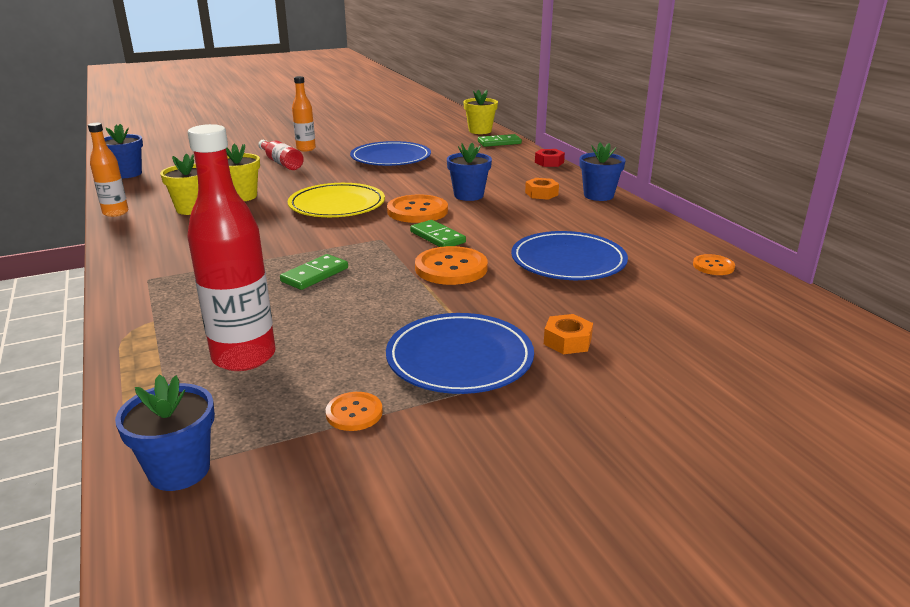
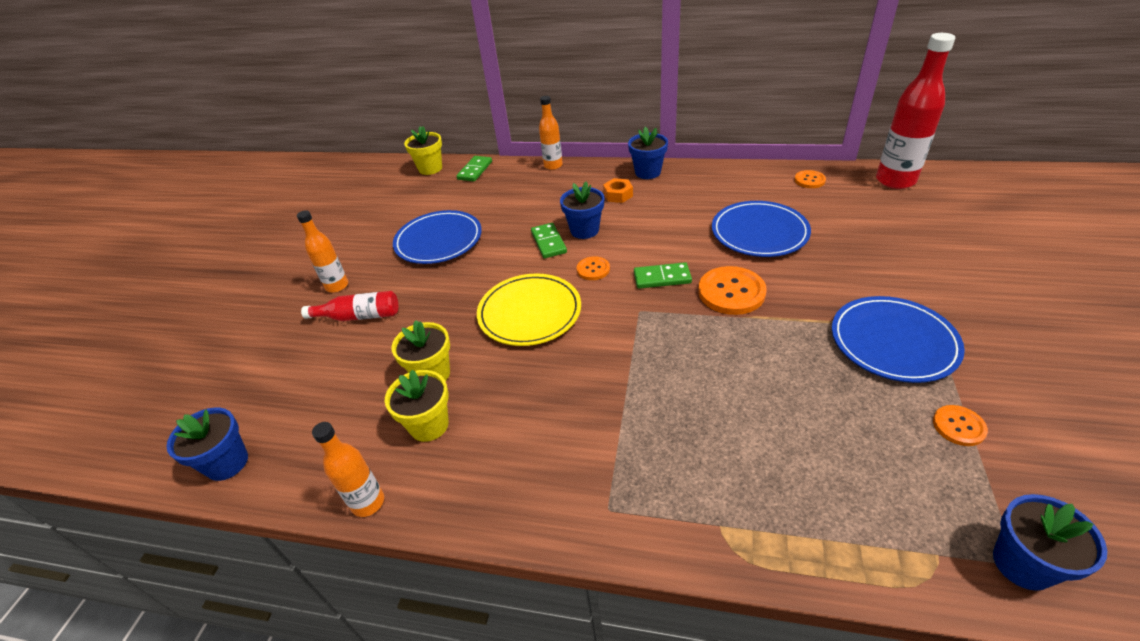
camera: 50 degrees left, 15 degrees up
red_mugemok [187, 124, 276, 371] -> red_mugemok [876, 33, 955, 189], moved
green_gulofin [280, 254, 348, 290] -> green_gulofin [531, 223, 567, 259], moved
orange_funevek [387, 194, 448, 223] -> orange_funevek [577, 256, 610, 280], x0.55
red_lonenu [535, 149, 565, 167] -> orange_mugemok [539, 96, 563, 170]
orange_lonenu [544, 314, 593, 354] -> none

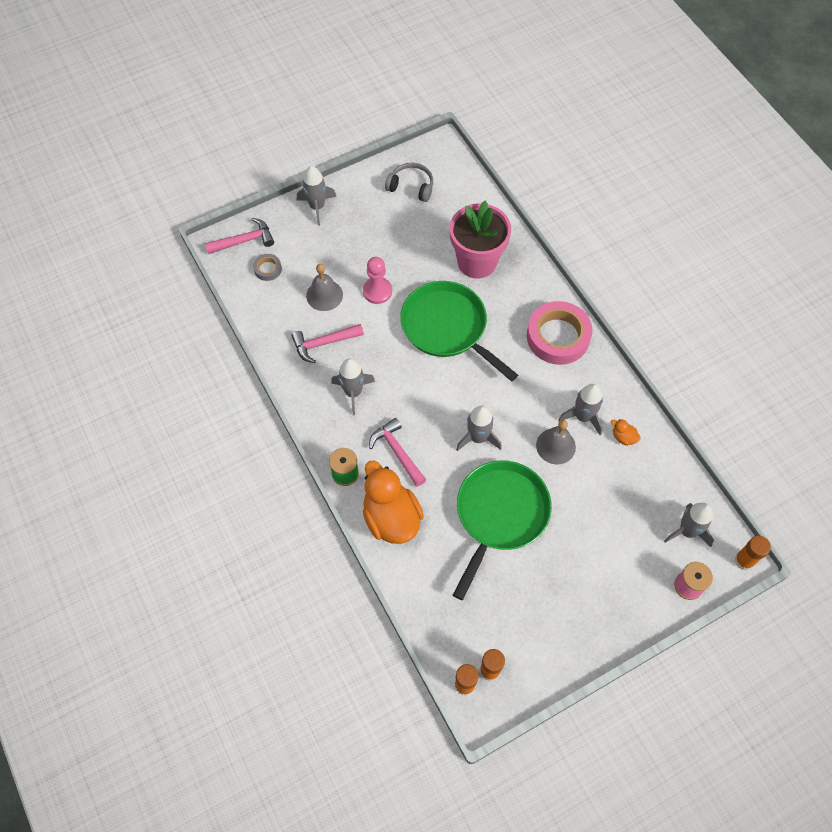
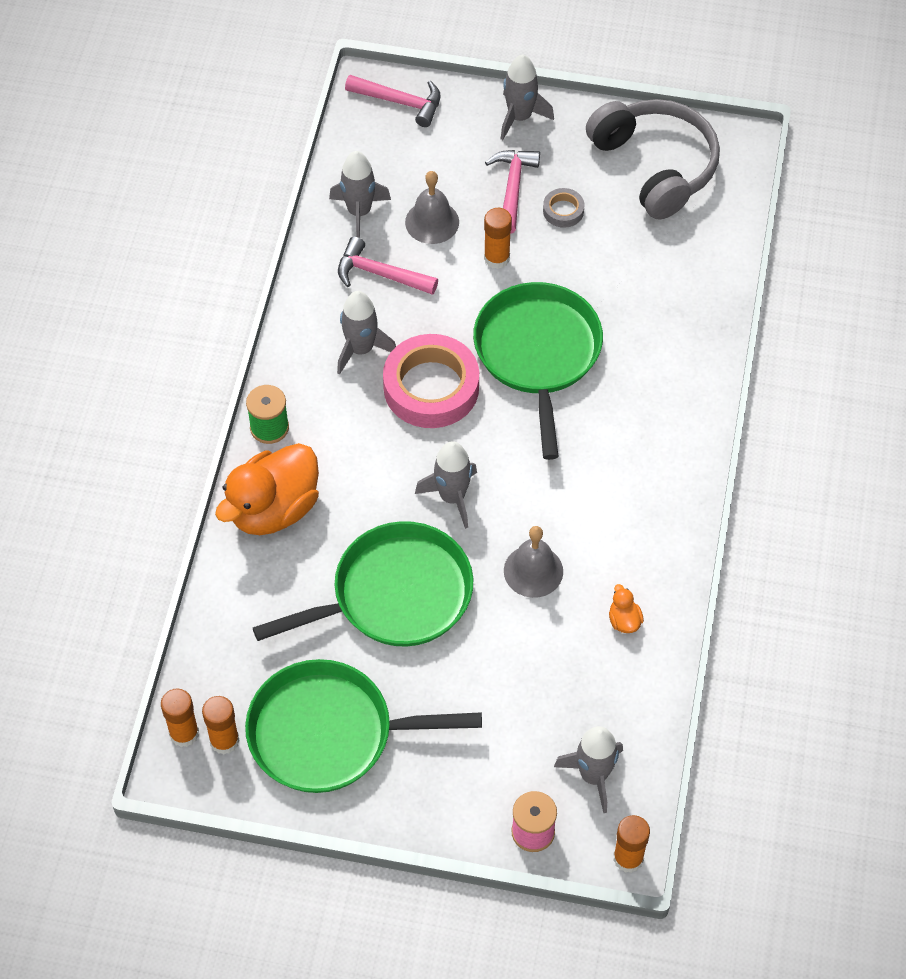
camera: 40 degrees right, 5 degrees down
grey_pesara [253, 254, 282, 281] -> grey_pesara [543, 188, 584, 228], moved
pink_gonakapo [363, 257, 392, 304] -> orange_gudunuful [484, 208, 512, 269]
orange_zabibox [363, 460, 424, 544] -> orange_zabibox [215, 443, 319, 535], 150 degrees counterclockwise
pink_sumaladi [369, 418, 426, 487] -> pink_sumaladi [485, 150, 540, 234], moved
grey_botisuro [385, 163, 433, 202] -> grey_botisuro [586, 99, 720, 220], x1.82
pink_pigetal [450, 201, 511, 279] -> none
pink_pesara [527, 301, 593, 365] -> pink_pesara [383, 334, 479, 428], moved
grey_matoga [558, 384, 603, 435] -> grey_matoga [329, 151, 391, 238], moved
none -> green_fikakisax [245, 659, 482, 793]

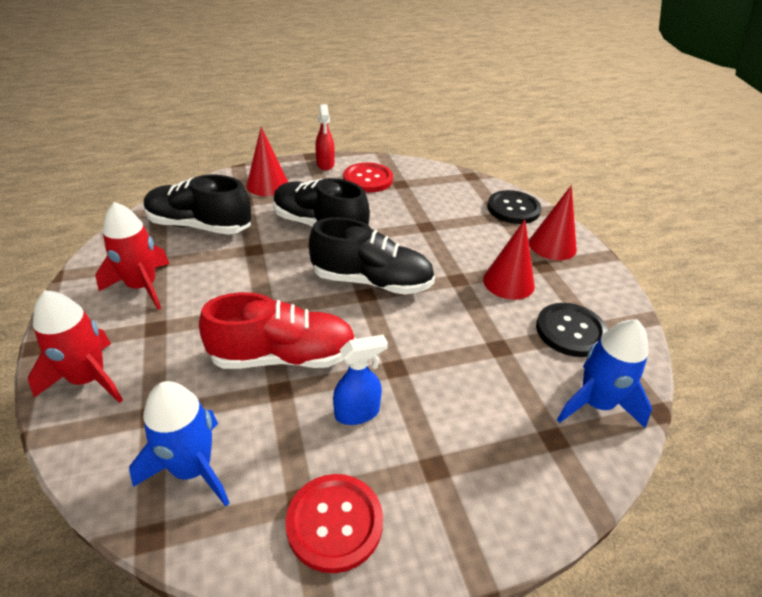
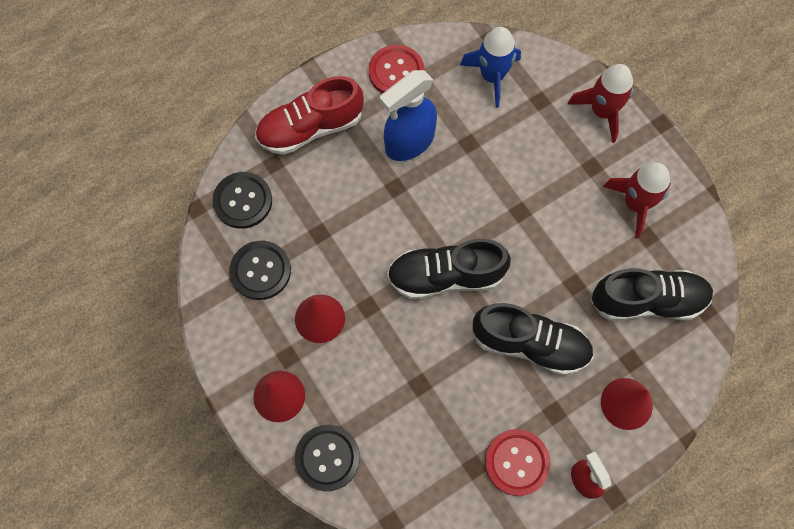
camera: 165 degrees right, 30 degrees up
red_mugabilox [199, 292, 356, 369] -> red_mugabilox [255, 76, 364, 155], moved
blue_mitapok [333, 335, 388, 425] -> blue_mitapok [380, 70, 437, 161], x1.70
blue_matoga [557, 319, 652, 428] -> black_funevek [212, 172, 272, 229]

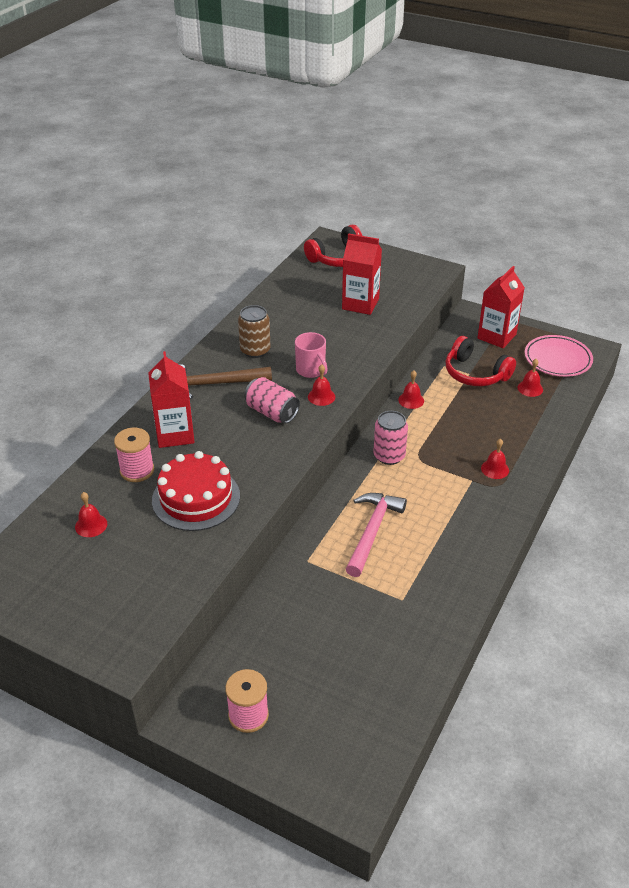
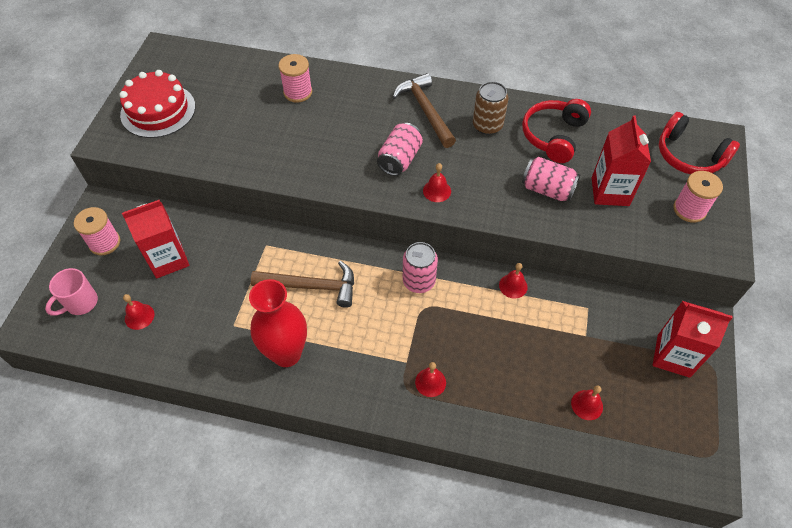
camera: 75 degrees right, 15 degrees up
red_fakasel [75, 492, 107, 537] -> red_fakasel [123, 294, 155, 330], moved
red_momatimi [148, 351, 195, 448] -> red_momatimi [122, 200, 189, 278], moved
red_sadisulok [152, 451, 240, 531] -> red_sadisulok [119, 70, 195, 138], moved
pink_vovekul [295, 332, 328, 378] -> pink_vovekul [45, 268, 98, 316], moved
pink_sumaladi [346, 493, 407, 577] -> brown_sumaladi [251, 261, 354, 308]
red_botisuro [446, 336, 516, 386] -> red_botisuro [522, 99, 591, 163], moved
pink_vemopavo [525, 335, 593, 377] -> none
none -> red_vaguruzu [249, 279, 307, 367]
none -> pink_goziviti [522, 157, 580, 202]
none -> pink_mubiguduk [673, 171, 723, 223]

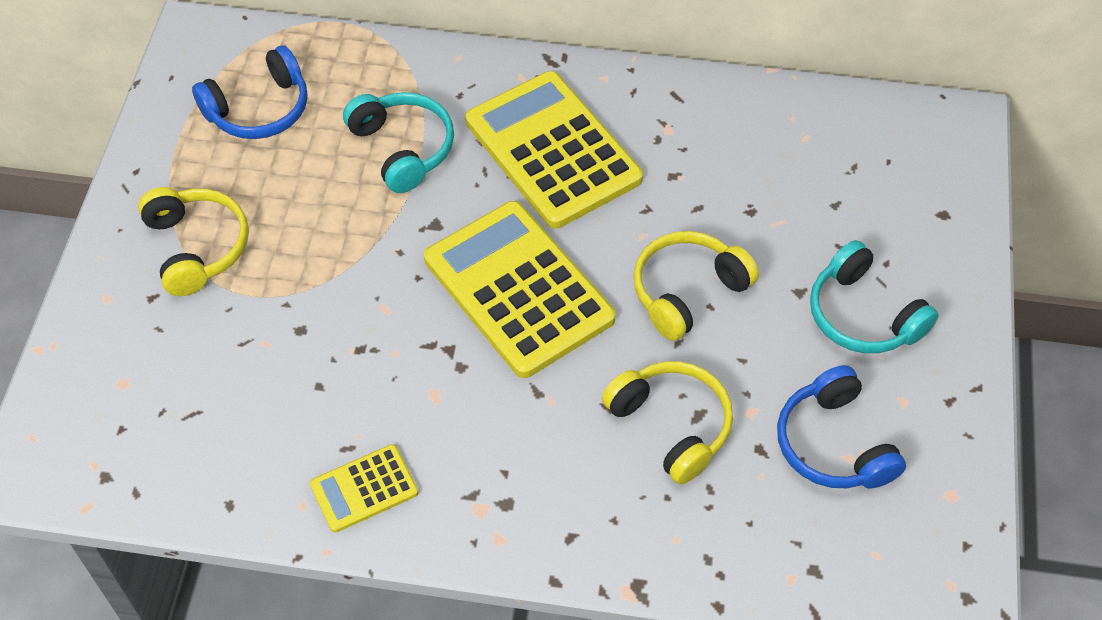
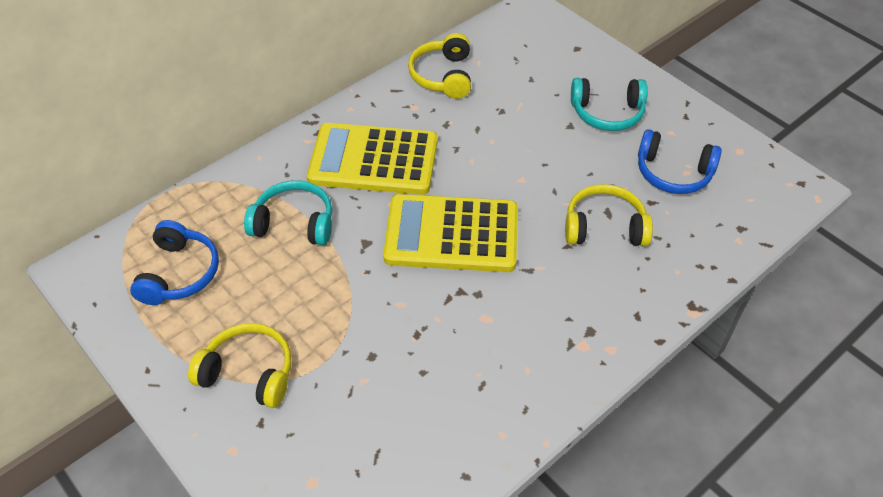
camera: 50 degrees left, 5 degrees down
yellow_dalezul [310, 444, 418, 533] -> none
yellow_botisuro [633, 231, 759, 341] -> yellow_botisuro [408, 33, 471, 99], moved

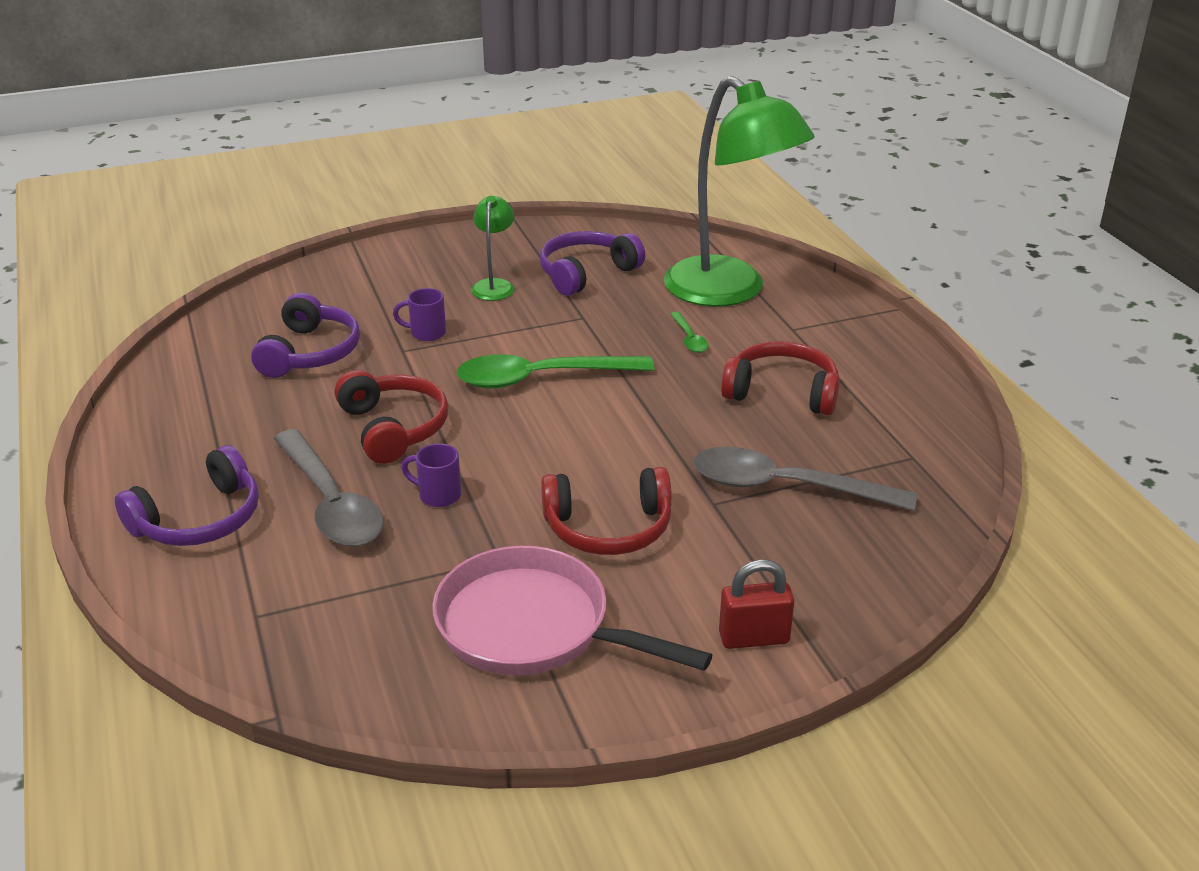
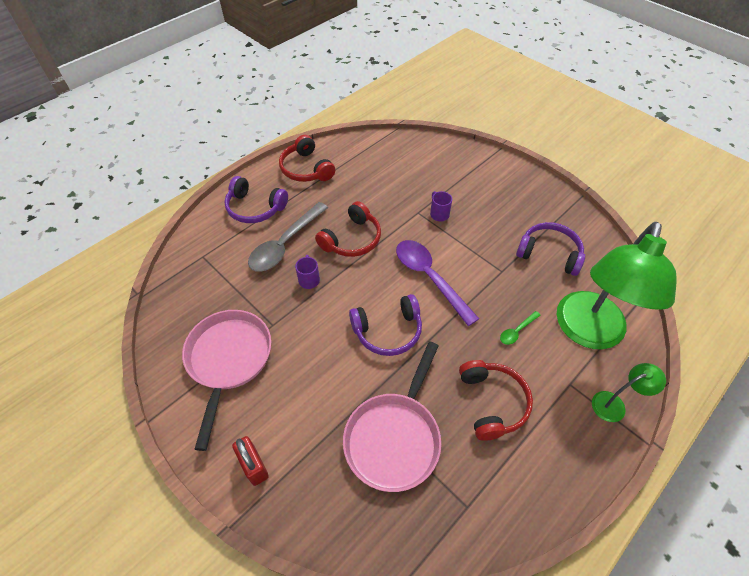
camera: 65 degrees right, 20 degrees up
purple_botisuro [251, 293, 360, 378] -> purple_botisuro [349, 294, 422, 356], moved
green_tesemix [456, 354, 655, 389] -> purple_tesemix [396, 240, 479, 326]
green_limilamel [471, 196, 514, 301] -> green_limilamel [592, 363, 666, 422], moved
red_botisuro [541, 467, 672, 555] -> red_botisuro [279, 135, 335, 182], moved
grey_tesemix [694, 446, 917, 511] -> pink_fikakisax [343, 341, 441, 492]

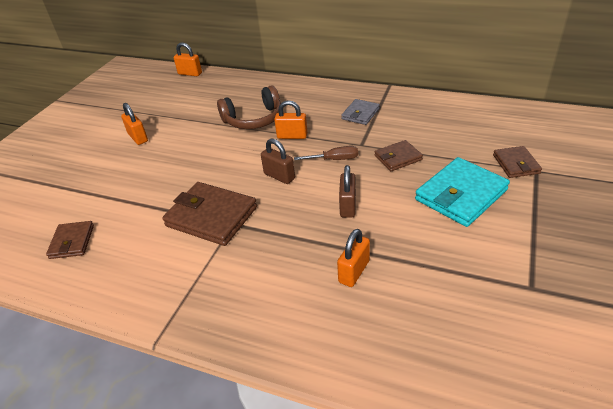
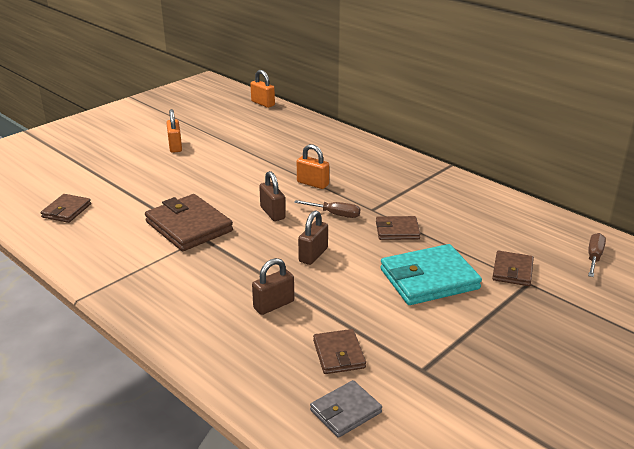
camera: 20 degrees right, 10 degrees down
brown_botisuro [217, 85, 281, 129] -> none
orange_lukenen [337, 229, 370, 287] -> brown_lukenen [252, 258, 294, 315]
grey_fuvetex [341, 99, 380, 125] -> grey_fuvetex [310, 380, 382, 438], moved
none -> brown_fuvetex [313, 329, 366, 374]
none -> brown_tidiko [588, 233, 606, 277]

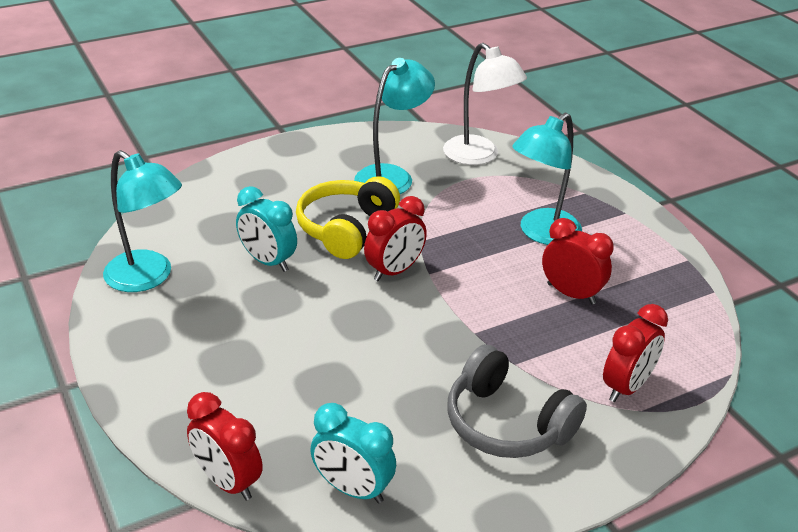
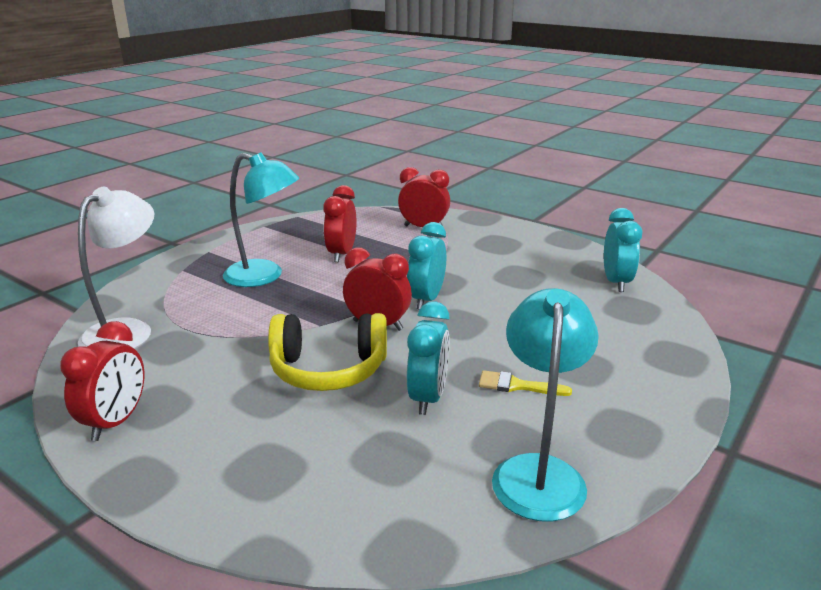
camera: 115 degrees left, 10 degrees down
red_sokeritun [187, 392, 263, 500] -> red_sokeritun [60, 321, 144, 441], moved
turquoise_limilamel [354, 58, 435, 194] -> none
grey_botisuro [447, 344, 587, 458] -> none
none -> turquoise_sokeritun [407, 222, 446, 309]
none -> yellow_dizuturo [479, 370, 572, 396]

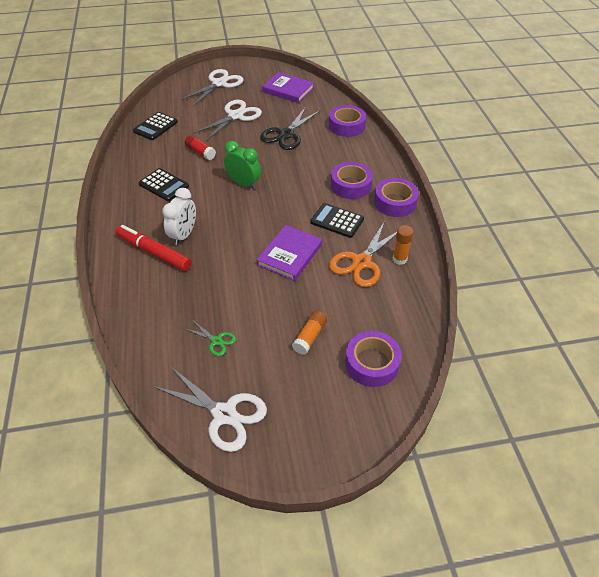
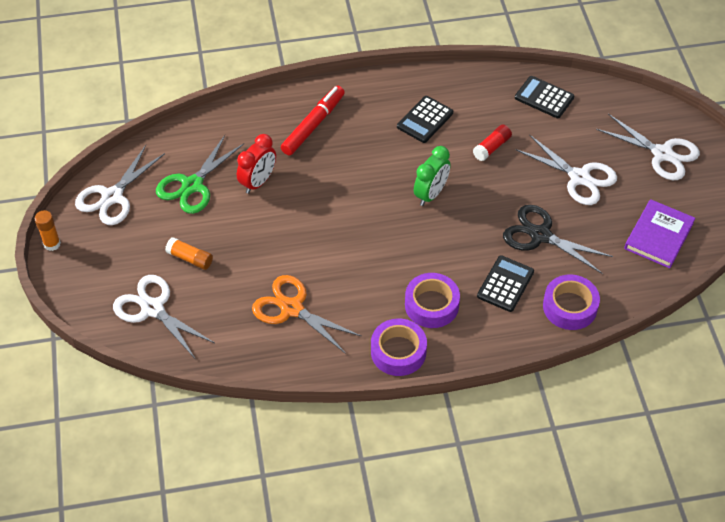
camera: 90 degrees right, 5 degrees up
white_sokeritun [162, 188, 196, 245] -> none
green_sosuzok [184, 321, 236, 356] -> green_sosuzok [156, 135, 244, 214], x1.98
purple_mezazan [257, 225, 322, 281] -> none
black_dalezul [310, 203, 364, 238] -> black_dalezul [477, 255, 534, 312], moved
purple_pesara [345, 331, 402, 387] -> white_sosuzok [113, 275, 215, 358]
orange_gudunuful [393, 225, 413, 265] -> orange_gudunuful [35, 210, 61, 251], moved
none -> red_sokeritun [237, 134, 276, 194]

